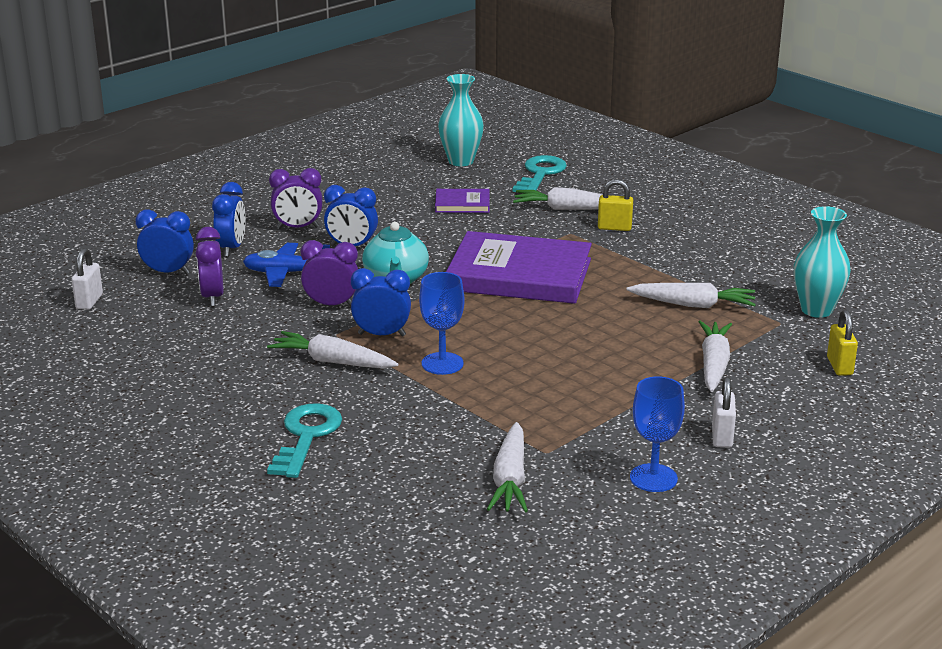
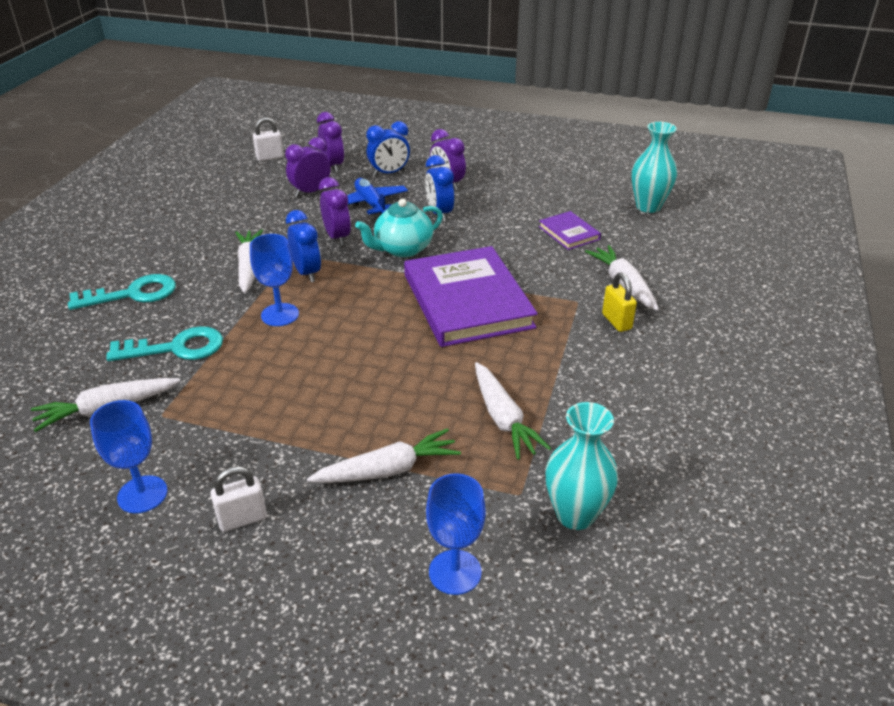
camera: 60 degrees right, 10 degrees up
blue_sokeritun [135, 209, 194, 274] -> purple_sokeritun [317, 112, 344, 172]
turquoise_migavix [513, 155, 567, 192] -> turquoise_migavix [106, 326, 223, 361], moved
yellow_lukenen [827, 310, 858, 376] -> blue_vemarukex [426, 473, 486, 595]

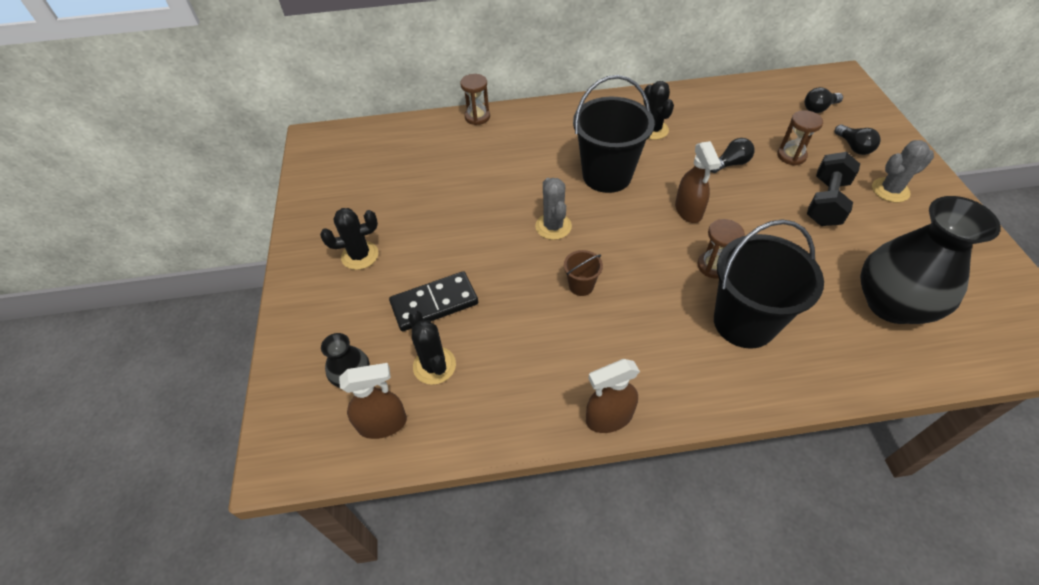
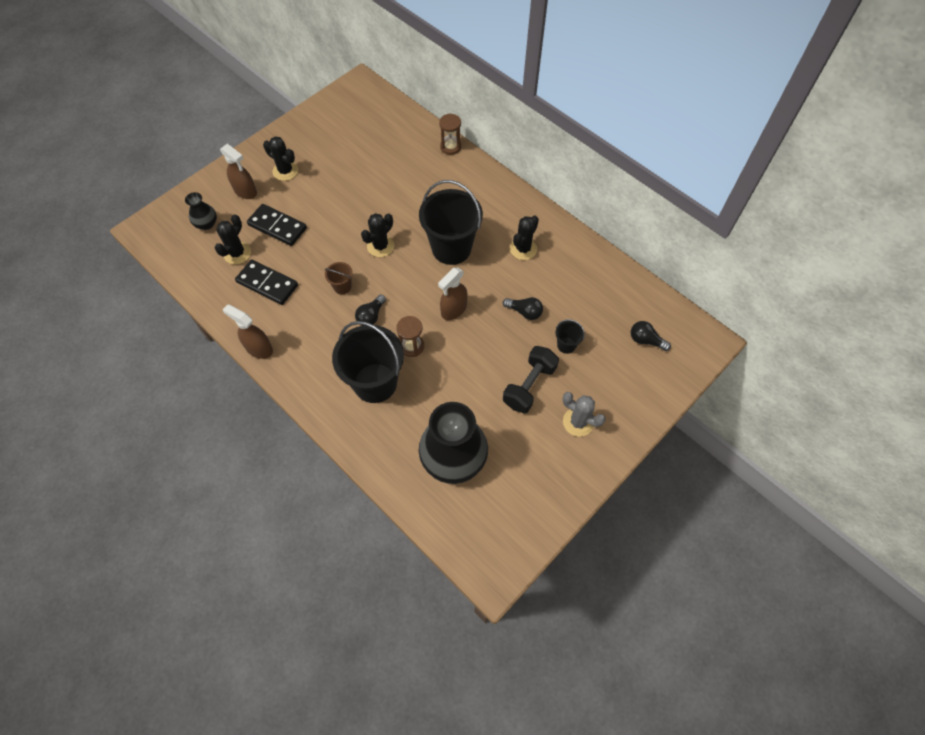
camera: 50 degrees right, 10 degrees up
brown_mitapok [339, 363, 407, 439] -> brown_mitapok [220, 144, 257, 199], moved
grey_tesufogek [535, 178, 572, 240] -> black_tesufogek [361, 213, 394, 257]
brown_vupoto [777, 110, 823, 165] -> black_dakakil [555, 319, 585, 354]
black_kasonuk [807, 152, 860, 226] -> black_kasonuk [503, 346, 559, 414], 45 degrees counterclockwise
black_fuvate [835, 124, 881, 155] -> black_fuvate [355, 295, 386, 326], moved
none -> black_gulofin [235, 259, 298, 305]

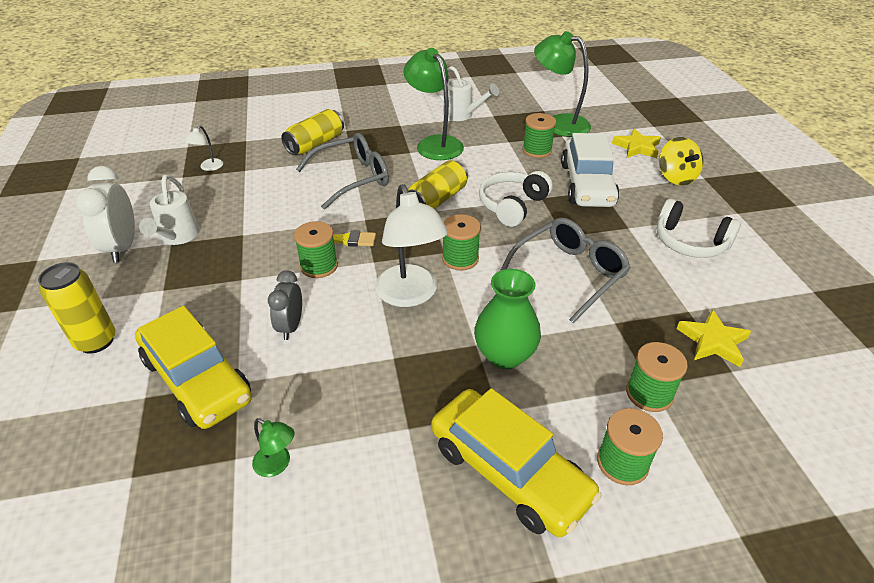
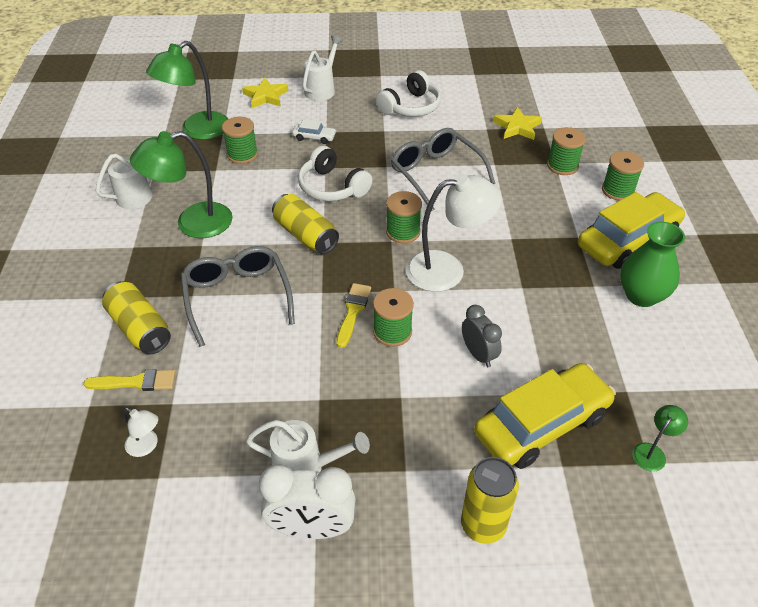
camera: 80 degrees left, 5 degrees up
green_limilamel [252, 418, 295, 477] -> green_limilamel [632, 405, 688, 472], moved
grey_sokeritun [268, 270, 302, 340] -> grey_sokeritun [462, 305, 502, 367], 135 degrees counterclockwise
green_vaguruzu [474, 269, 541, 369] -> green_vaguruzu [620, 222, 685, 307], moved
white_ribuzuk [561, 133, 619, 207] -> white_ribuzuk [292, 119, 336, 144], x0.42
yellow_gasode [659, 137, 703, 186] -> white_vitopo [303, 36, 343, 101]
none -> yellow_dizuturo [83, 369, 175, 391]

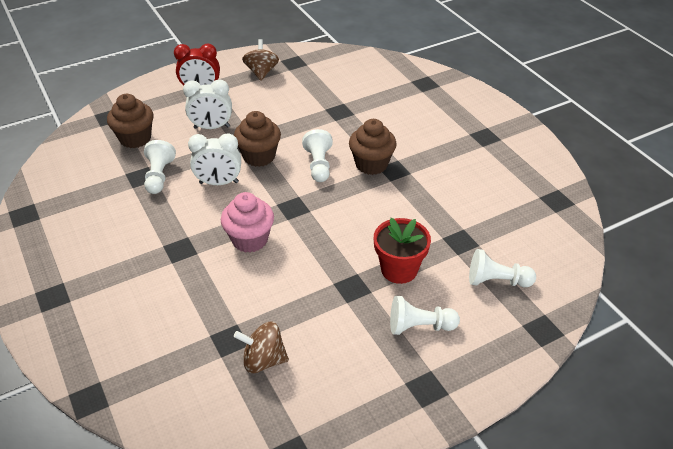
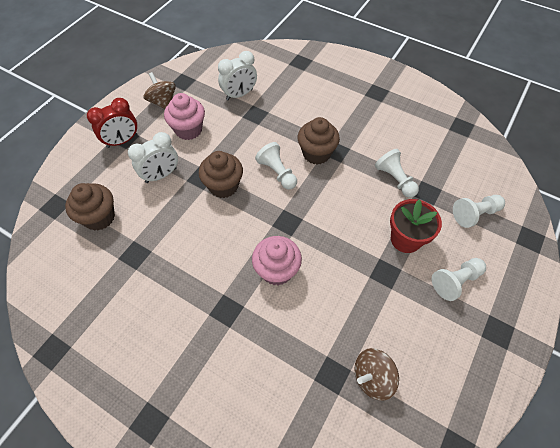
camera: 30 degrees left, 15 degrees up
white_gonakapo [144, 140, 176, 194] -> white_gonakapo [375, 149, 419, 198], moved
white_sokeritun [188, 133, 241, 185] -> white_sokeritun [218, 51, 257, 100], moved
none -> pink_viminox [164, 93, 205, 140]

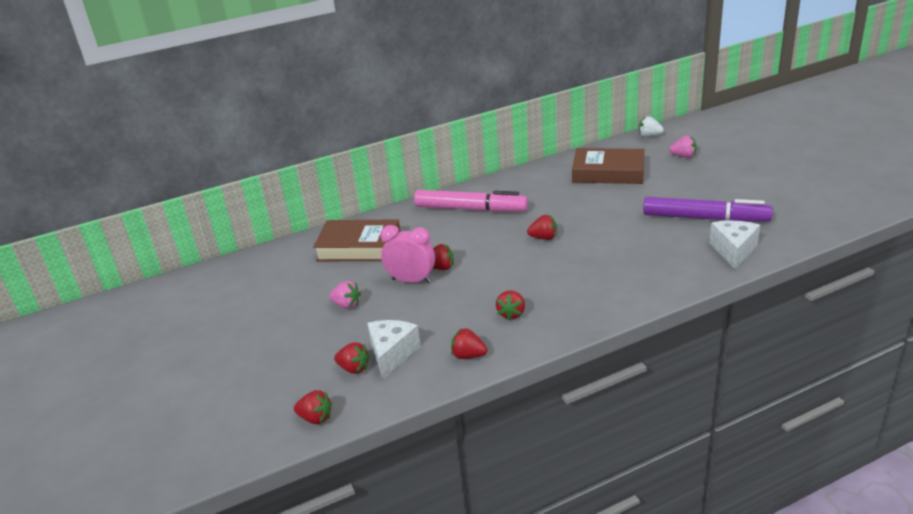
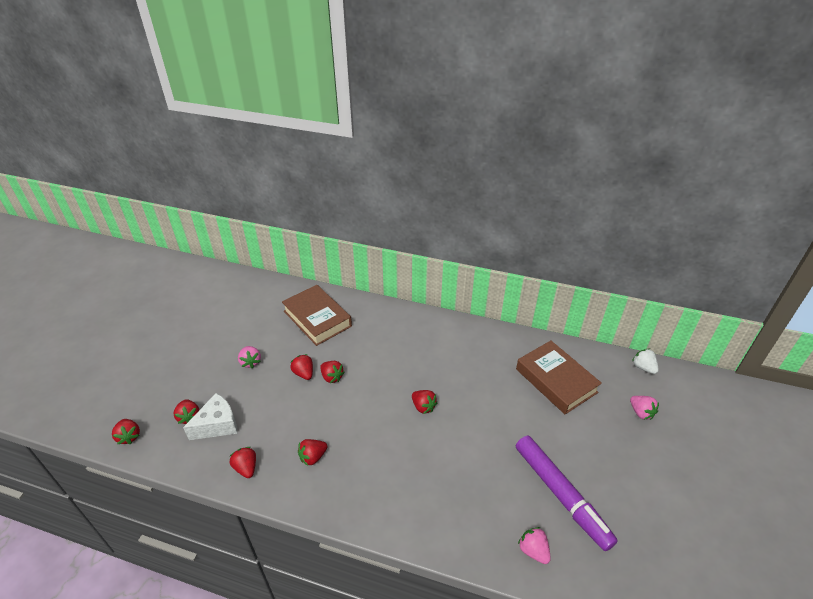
camera: 40 degrees right, 10 degrees up
pink_sokeritun [380, 225, 435, 284] -> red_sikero [290, 354, 313, 380]
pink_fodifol [414, 190, 528, 212] -> none
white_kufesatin [709, 221, 760, 269] -> pink_sikero [518, 527, 551, 564]

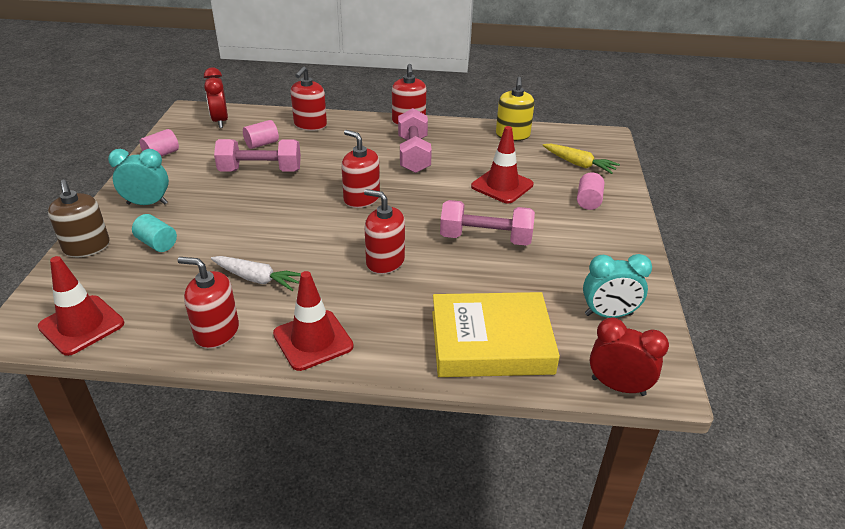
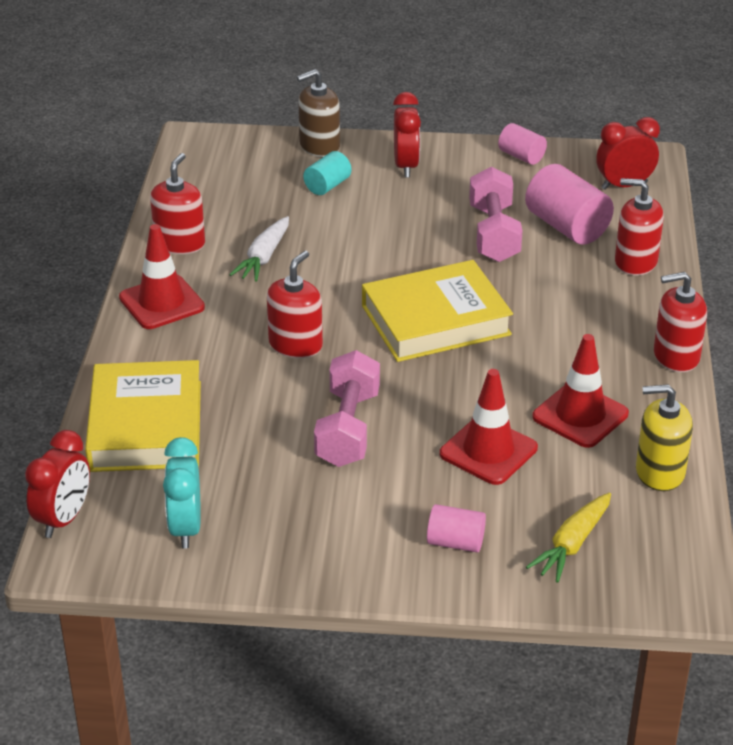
camera: 90 degrees right, 0 degrees up
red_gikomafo [38, 256, 124, 356] -> red_gikomafo [532, 334, 629, 448], moved
turquoise_sokeritun [108, 149, 169, 205] -> red_sokeritun [393, 92, 421, 178]
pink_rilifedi [243, 120, 279, 149] -> pink_rilifedi [525, 164, 614, 245], x1.74
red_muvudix [341, 130, 380, 208] -> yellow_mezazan [362, 260, 513, 362]
pink_kasonuk [398, 108, 432, 173] -> none

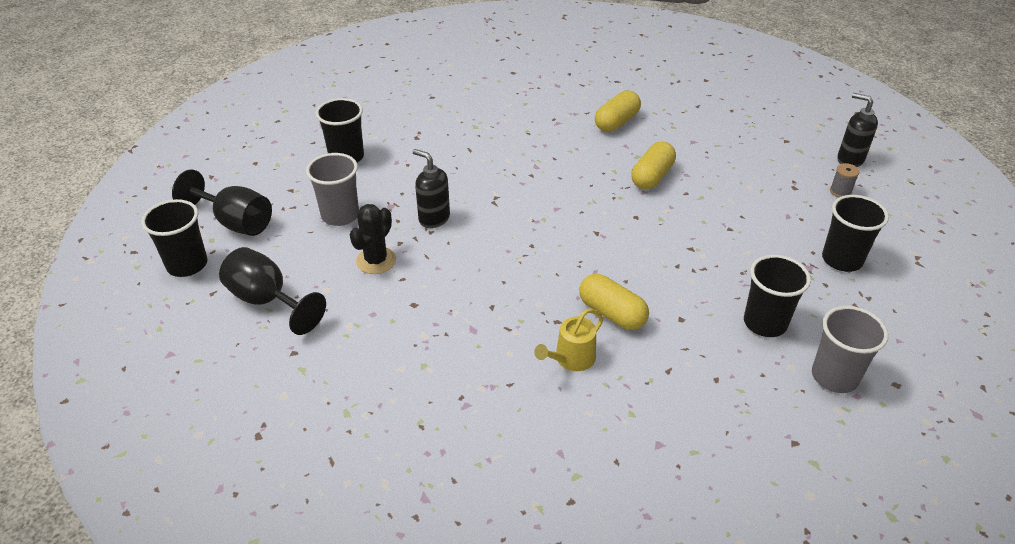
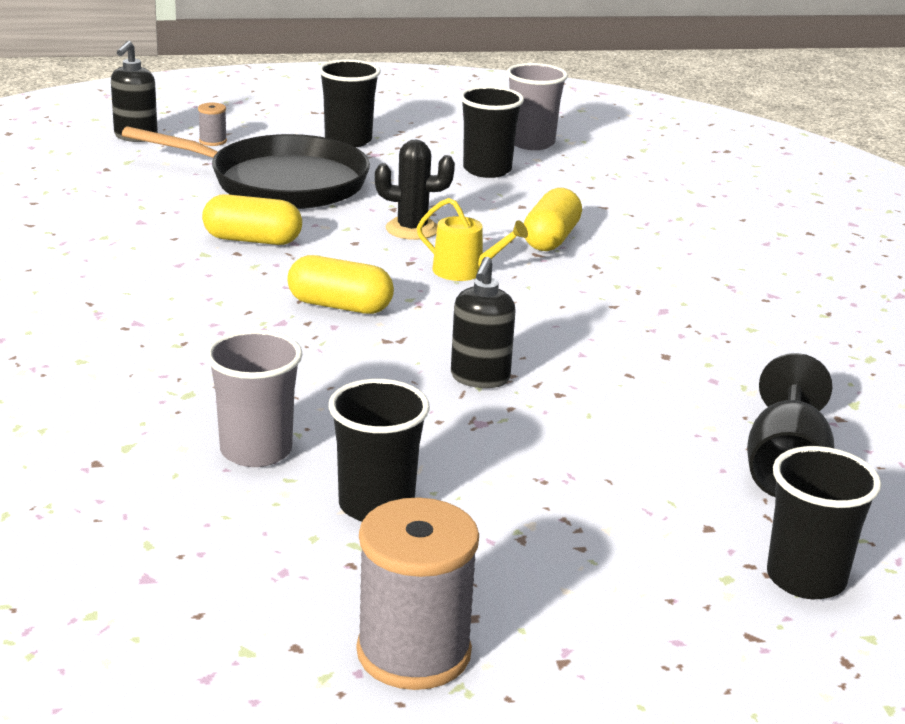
camera: 115 degrees left, 15 degrees down
black_vemarukex [172, 169, 272, 236] -> none
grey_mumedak [306, 153, 359, 226] -> grey_mumedak [206, 330, 303, 467], moved
black_tesufogek [350, 204, 396, 274] -> black_tesufogek [375, 140, 455, 240], moved
yellow_vitopo [534, 309, 603, 371] -> yellow_vitopo [417, 198, 528, 281], moved
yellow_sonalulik [595, 91, 641, 132] -> yellow_sonalulik [287, 255, 394, 314], moved
none -> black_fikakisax [122, 126, 370, 209]
none -> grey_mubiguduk [356, 497, 479, 690]

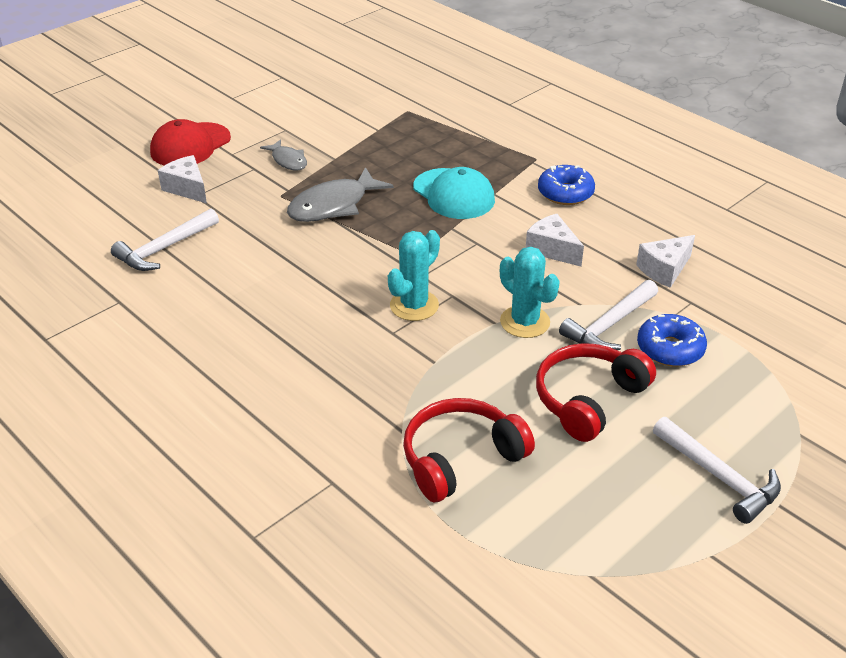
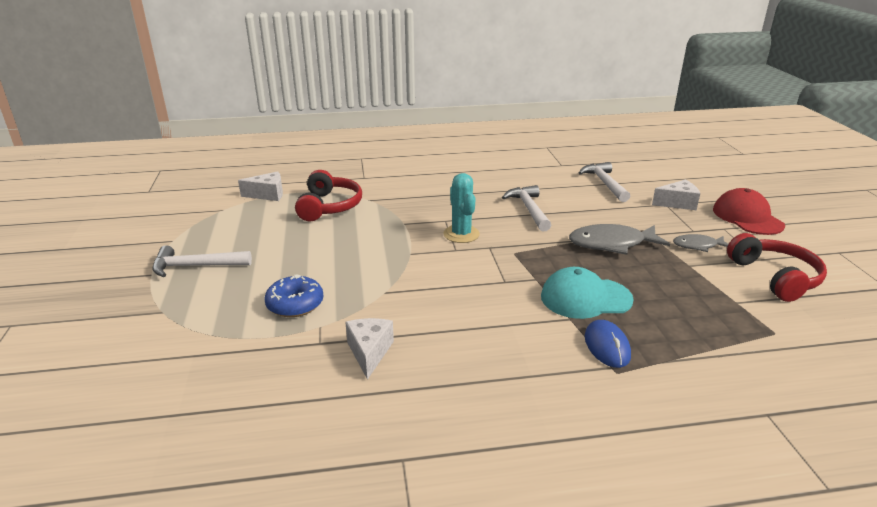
camera: 125 degrees right, 10 degrees down
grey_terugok [287, 167, 394, 222] -> grey_terugok [569, 224, 670, 255], 90 degrees counterclockwise
turquoise_tesufogek [500, 247, 560, 338] -> none
white_kufesatin [526, 214, 584, 267] -> white_kufesatin [238, 171, 283, 201], moved
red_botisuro [536, 343, 656, 442] -> red_botisuro [727, 233, 827, 302], moved
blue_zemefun [538, 165, 595, 205] -> none
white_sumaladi [559, 280, 658, 350] -> white_sumaladi [502, 185, 551, 232], moved
none -> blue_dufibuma [585, 320, 631, 368]

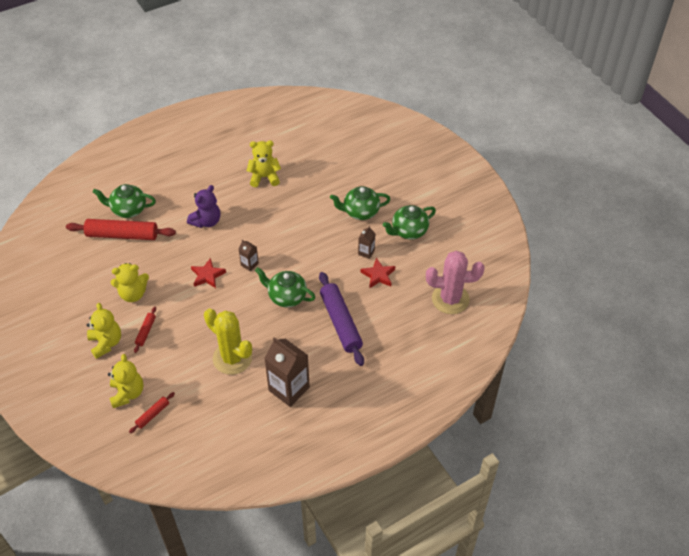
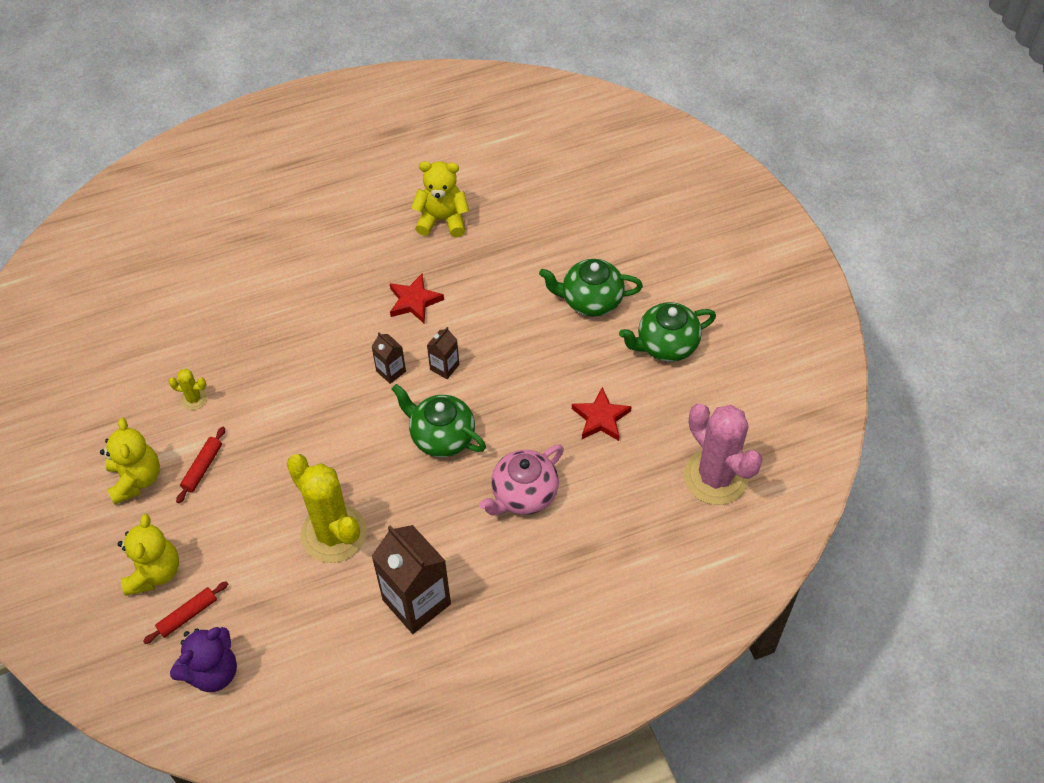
camera: 10 degrees right, 5 degrees up
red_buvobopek [66, 219, 176, 240] -> none
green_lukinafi [93, 184, 156, 218] -> none
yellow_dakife [111, 263, 149, 302] -> yellow_tesufogek [168, 369, 207, 410]
purple_dakife [187, 185, 220, 228] -> purple_dakife [170, 627, 237, 692], moved
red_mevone [191, 258, 226, 288] -> red_mevone [390, 274, 444, 324], moved
purple_buvobopek [319, 272, 364, 366] -> pink_lukinafi [479, 445, 564, 516]
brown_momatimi [358, 226, 376, 259] -> brown_momatimi [427, 327, 459, 379], moved
pink_tesufogek [426, 251, 485, 314] -> pink_tesufogek [684, 404, 763, 505], 45 degrees clockwise

